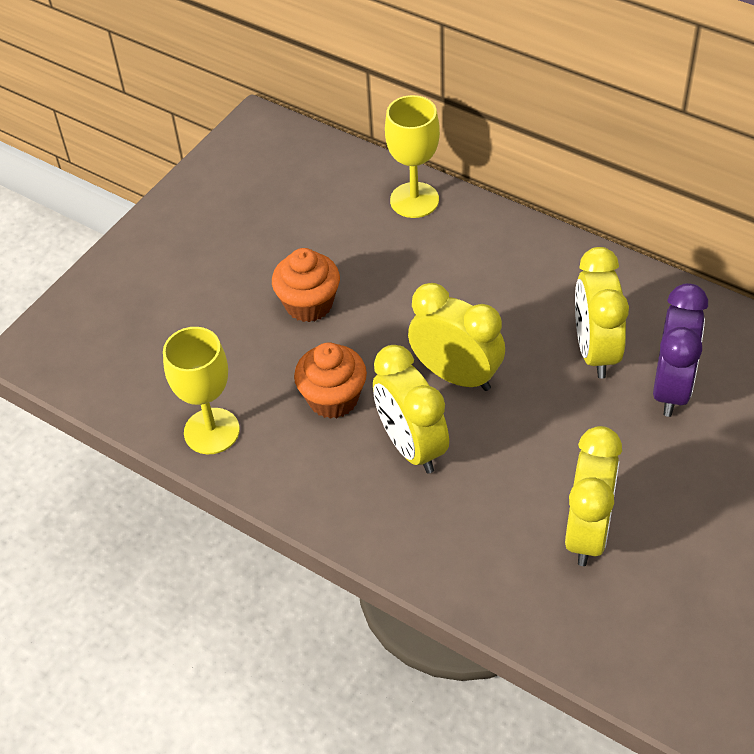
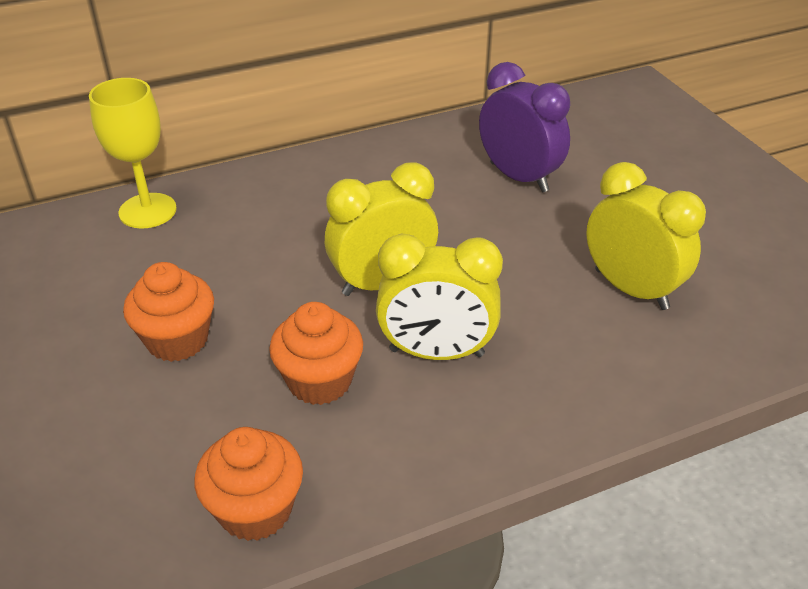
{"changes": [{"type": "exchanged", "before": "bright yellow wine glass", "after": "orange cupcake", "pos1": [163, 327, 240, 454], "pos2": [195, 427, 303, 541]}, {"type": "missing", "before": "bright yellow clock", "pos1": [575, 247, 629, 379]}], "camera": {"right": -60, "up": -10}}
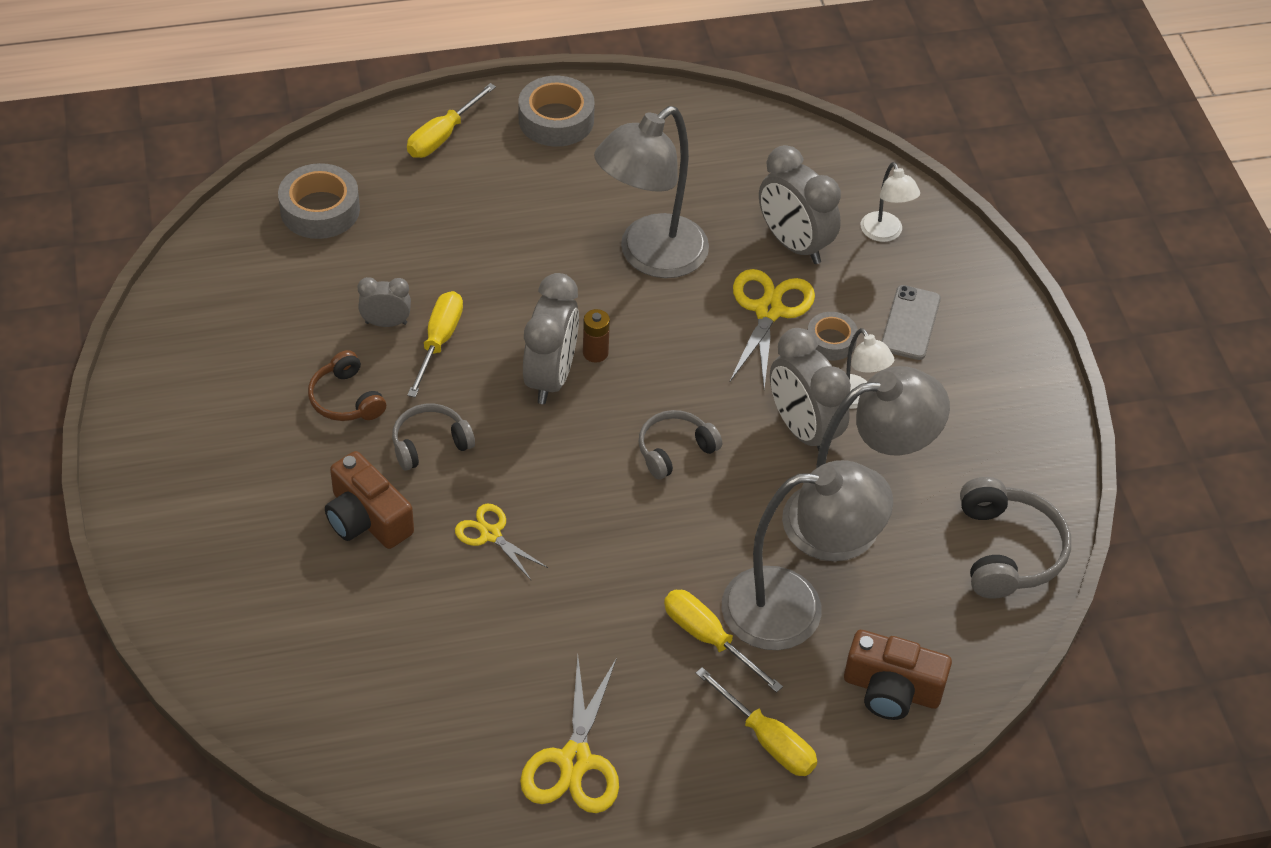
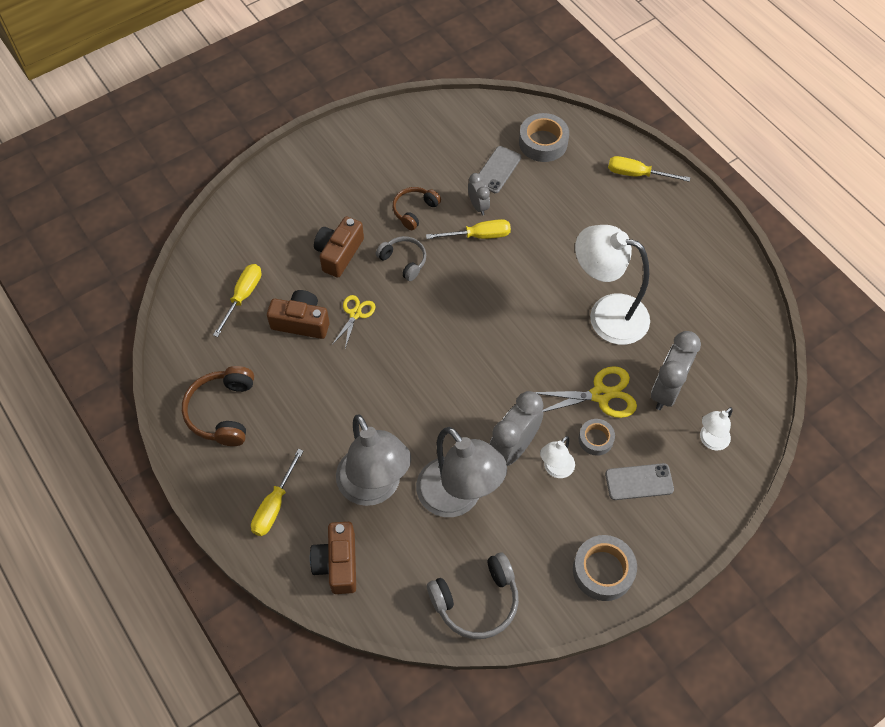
{"changes": [{"type": "exchanged", "before": "bright yellow pair of scissors", "after": "russet headset", "pos1": [520, 656, 619, 813], "pos2": [182, 366, 254, 446]}, {"type": "relocated", "before": "bright yellow hand screwdriver", "pos1": [664, 590, 783, 693], "pos2": [213, 264, 261, 337]}, {"type": "appeared", "after": "russet compact camera", "pos2": [267, 290, 329, 339]}, {"type": "appeared", "after": "ash-grey phone", "pos2": [479, 146, 521, 193]}, {"type": "relocated", "before": "ash-grey roll of tape", "pos1": [518, 76, 595, 147], "pos2": [573, 535, 637, 601]}, {"type": "colour", "before": "ash-grey reading lamp", "after": "pure white reading lamp", "pos1": [594, 106, 709, 278], "pos2": [575, 225, 650, 345]}, {"type": "missing", "before": "ash-grey clock", "pos1": [523, 273, 579, 404]}, {"type": "missing", "before": "russet battery", "pos1": [583, 309, 610, 363]}, {"type": "missing", "before": "ash-grey headset", "pos1": [639, 410, 722, 480]}], "camera": {"right": 70, "up": 10}}
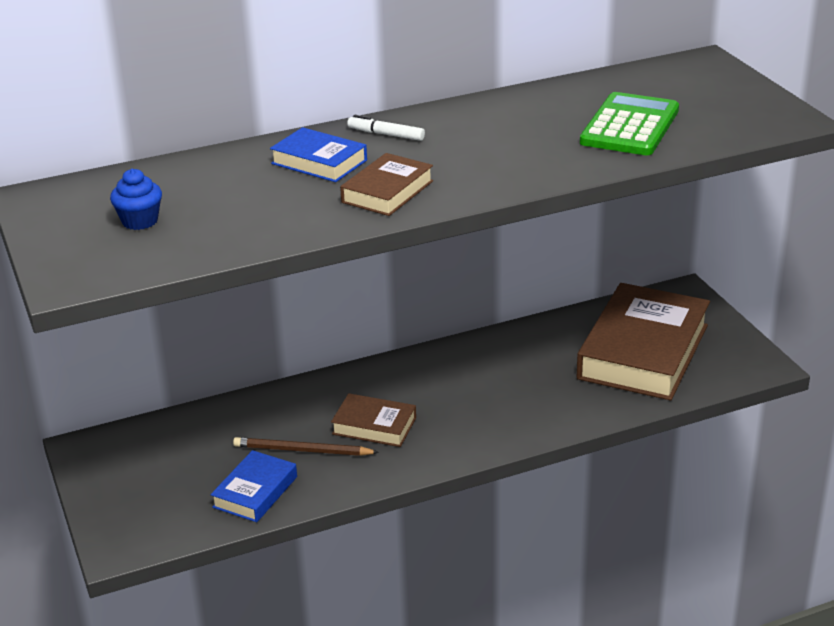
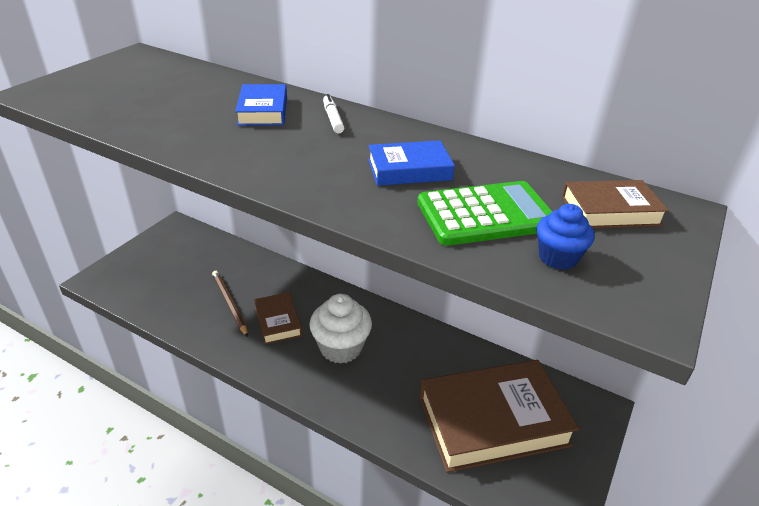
{"changes": [{"type": "appeared", "after": "pure white cupcake", "pos2": [309, 294, 372, 364]}, {"type": "relocated", "before": "cobalt hardback", "pos1": [211, 450, 297, 522], "pos2": [368, 140, 455, 186]}, {"type": "relocated", "before": "cobalt cupcake", "pos1": [110, 169, 162, 230], "pos2": [536, 204, 595, 270]}, {"type": "relocated", "before": "russet hardback", "pos1": [340, 153, 433, 216], "pos2": [562, 180, 669, 228]}], "camera": {"right": 50, "up": 5}}
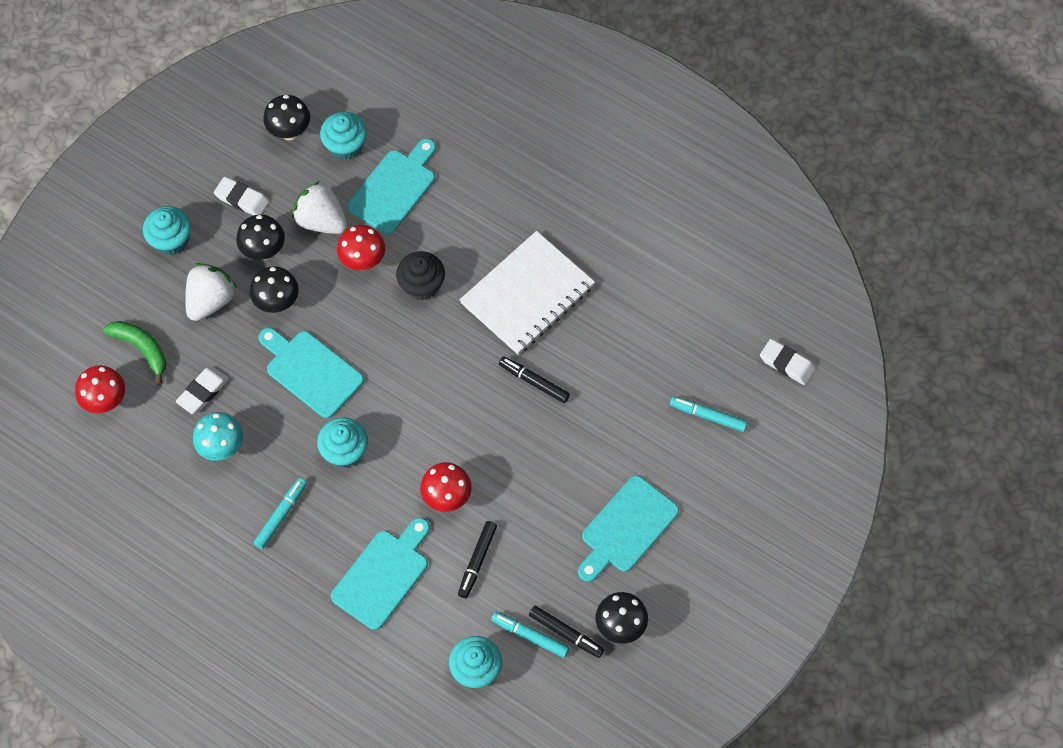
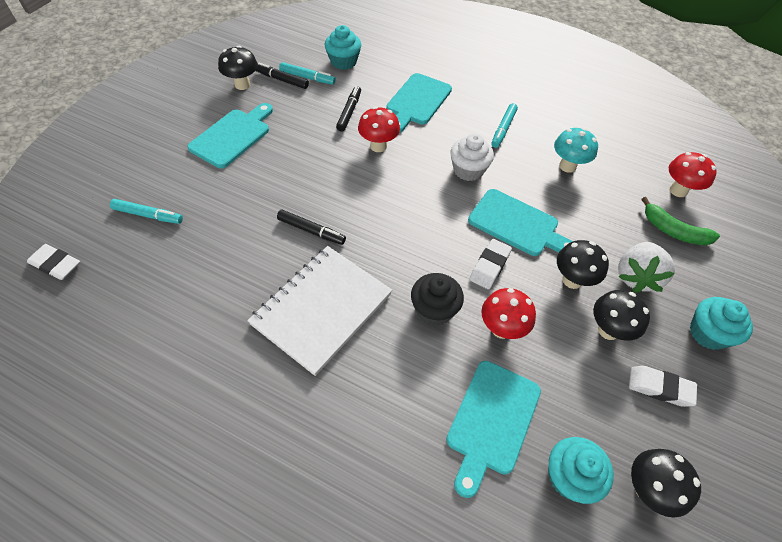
{"changes": [{"type": "colour", "before": "aqua cupcake", "after": "pure white cupcake", "pos1": [317, 417, 368, 468], "pos2": [451, 134, 494, 181]}, {"type": "relocated", "before": "pure white eraser", "pos1": [176, 366, 229, 414], "pos2": [470, 239, 512, 289]}, {"type": "missing", "before": "pure white strawberry", "pos1": [292, 181, 347, 234]}], "camera": {"right": 170, "up": -10}}
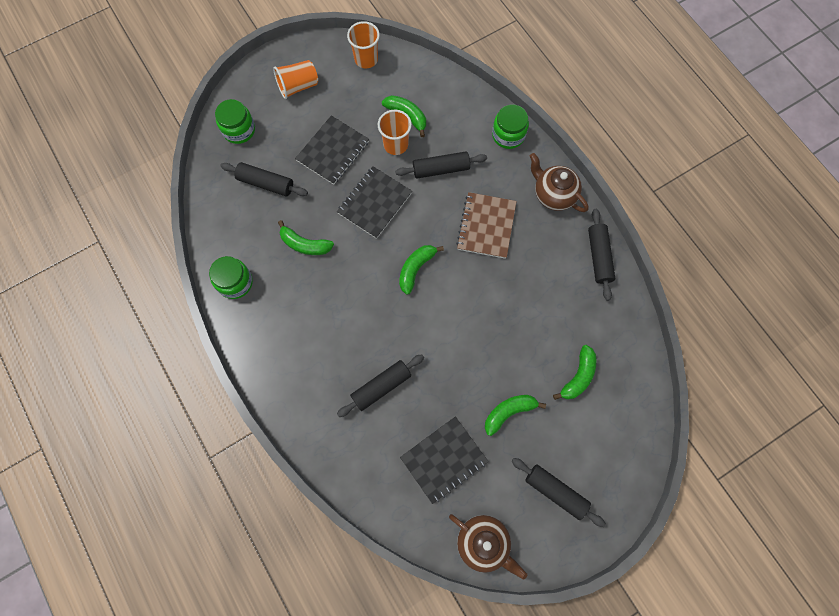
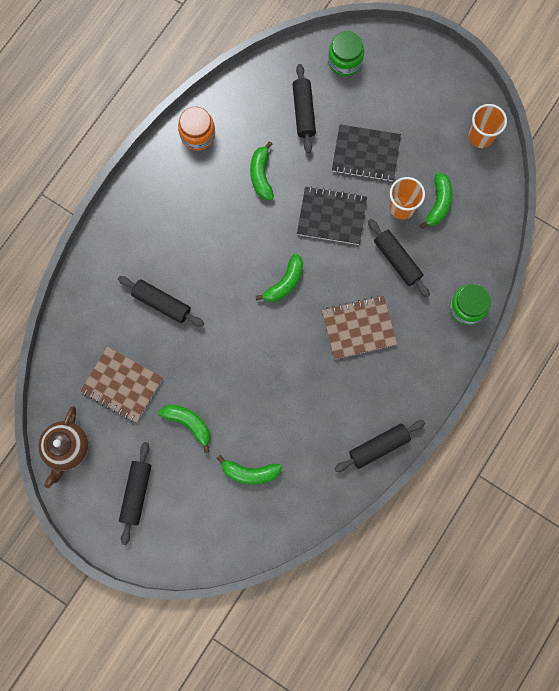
{"changes": [{"type": "colour", "before": "ebony notebook", "after": "russet notebook", "pos1": [400, 416, 489, 504], "pos2": [80, 346, 163, 423]}, {"type": "colour", "before": "leaf-green jam jar", "after": "orange jam jar", "pos1": [209, 256, 253, 299], "pos2": [178, 107, 215, 151]}, {"type": "spun", "before": "leaf-green banana fruit", "pos1": [399, 245, 444, 295], "pos2": [255, 254, 303, 302], "turn": 120}, {"type": "missing", "before": "orange cup", "pos1": [273, 60, 318, 99]}, {"type": "missing", "before": "russet teapot", "pos1": [530, 153, 589, 212]}], "camera": {"right": 65, "up": 5}}
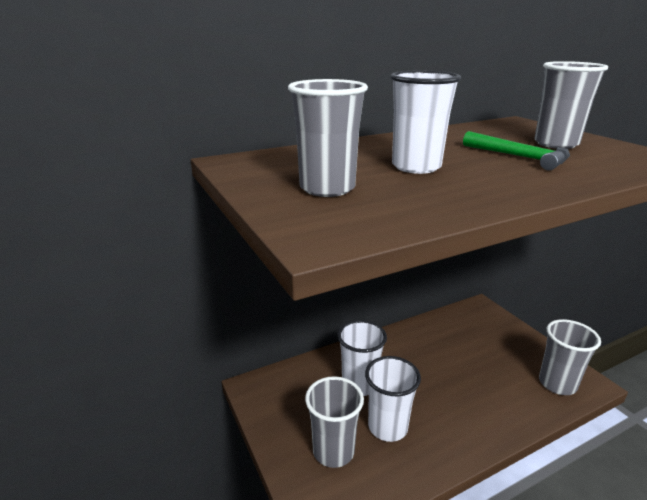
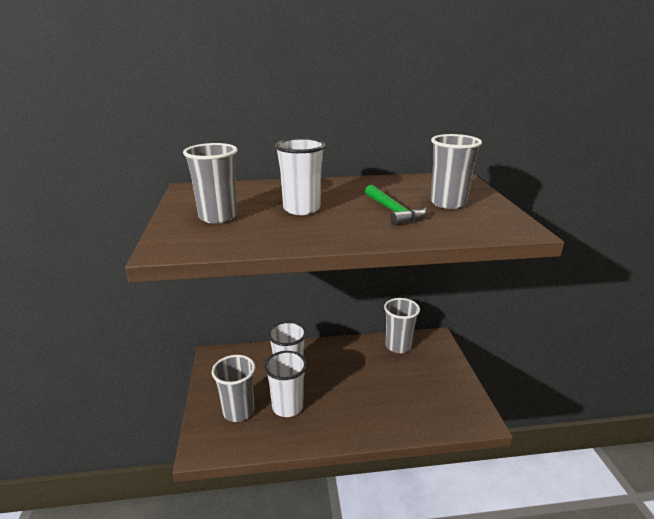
{"changes": [{"type": "relocated", "before": "ash-grey cup", "pos1": [539, 319, 601, 395], "pos2": [384, 298, 420, 353]}], "camera": {"right": 20, "up": 0}}
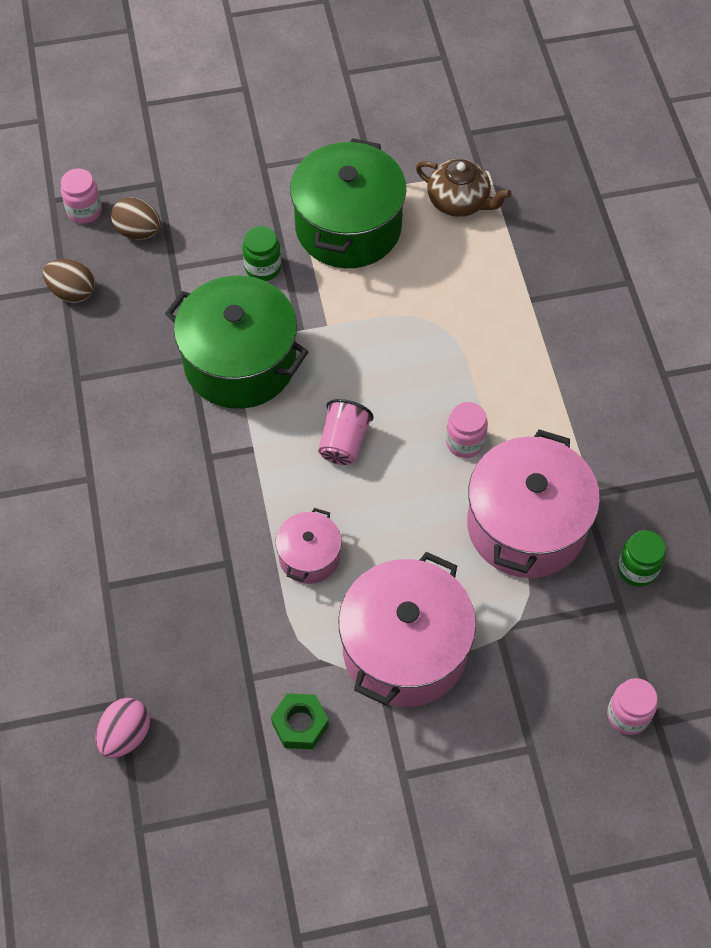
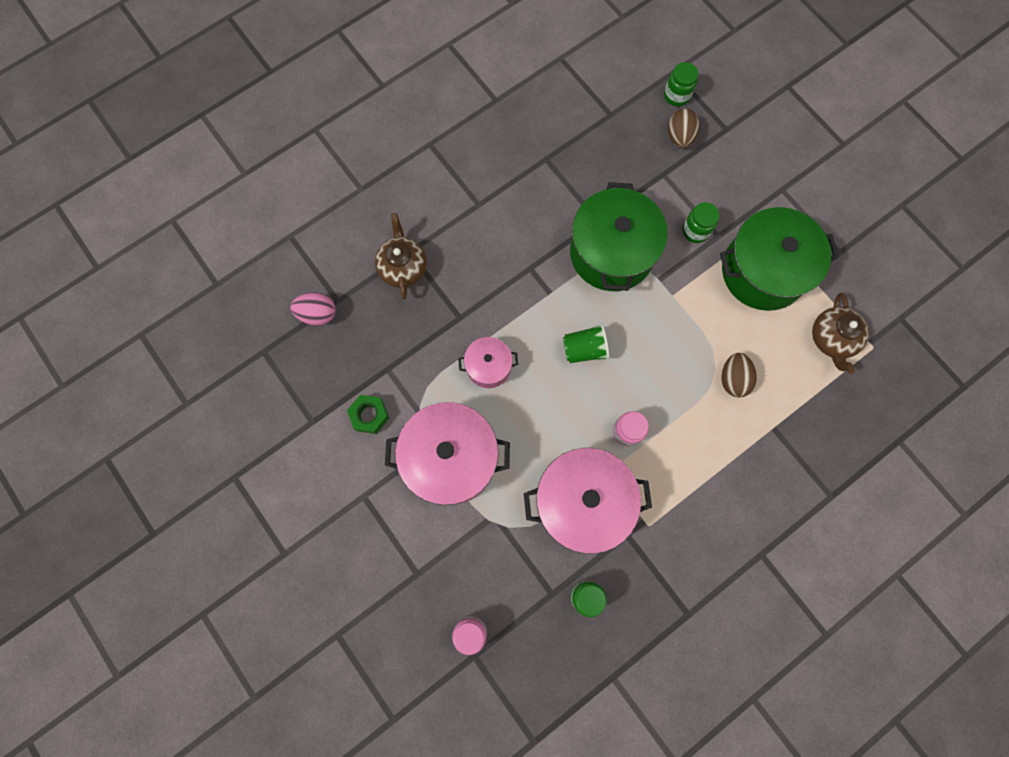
{"changes": [{"type": "appeared", "after": "russet teapot", "pos2": [375, 213, 427, 299]}, {"type": "colour", "before": "rosy cup", "after": "leaf-green cup", "pos1": [318, 399, 373, 465], "pos2": [563, 323, 609, 363]}, {"type": "colour", "before": "rosy jam jar", "after": "leaf-green jam jar", "pos1": [61, 169, 102, 224], "pos2": [664, 62, 698, 107]}, {"type": "relocated", "before": "russet egg", "pos1": [43, 259, 95, 303], "pos2": [722, 353, 757, 397]}], "camera": {"right": 65, "up": 15}}
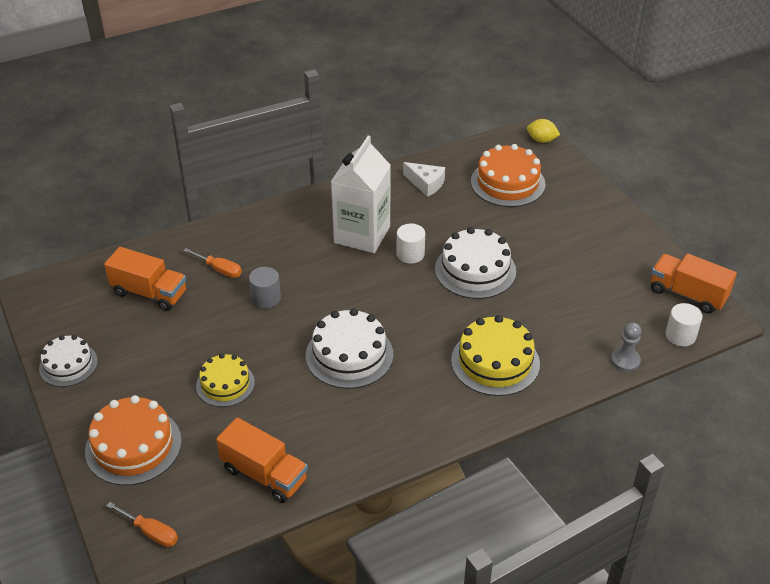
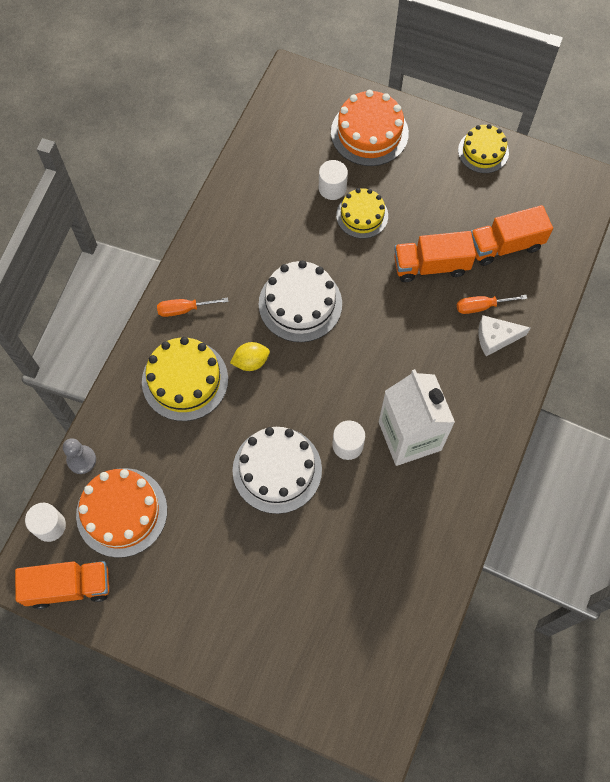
{"changes": [{"type": "relocated", "before": "orange layer cake", "pos1": [471, 144, 545, 207], "pos2": [76, 468, 167, 558]}, {"type": "relocated", "before": "orange hand screwdriver", "pos1": [106, 502, 178, 547], "pos2": [157, 297, 228, 317]}, {"type": "relocated", "before": "bright yellow toy lemon", "pos1": [527, 119, 560, 143], "pos2": [230, 342, 270, 371]}, {"type": "appeared", "after": "pure white cylinder", "pos2": [319, 160, 348, 200]}, {"type": "relocated", "before": "orange toy truck", "pos1": [216, 417, 308, 503], "pos2": [394, 231, 476, 282]}, {"type": "colour", "before": "pure white layer cake", "after": "bright yellow layer cake", "pos1": [39, 335, 98, 387], "pos2": [458, 124, 509, 173]}, {"type": "relocated", "before": "pure white cheese wedge", "pos1": [403, 162, 445, 197], "pos2": [478, 315, 530, 356]}, {"type": "missing", "before": "ash-grey cylinder", "pos1": [249, 267, 281, 309]}], "camera": {"right": 140, "up": 25}}
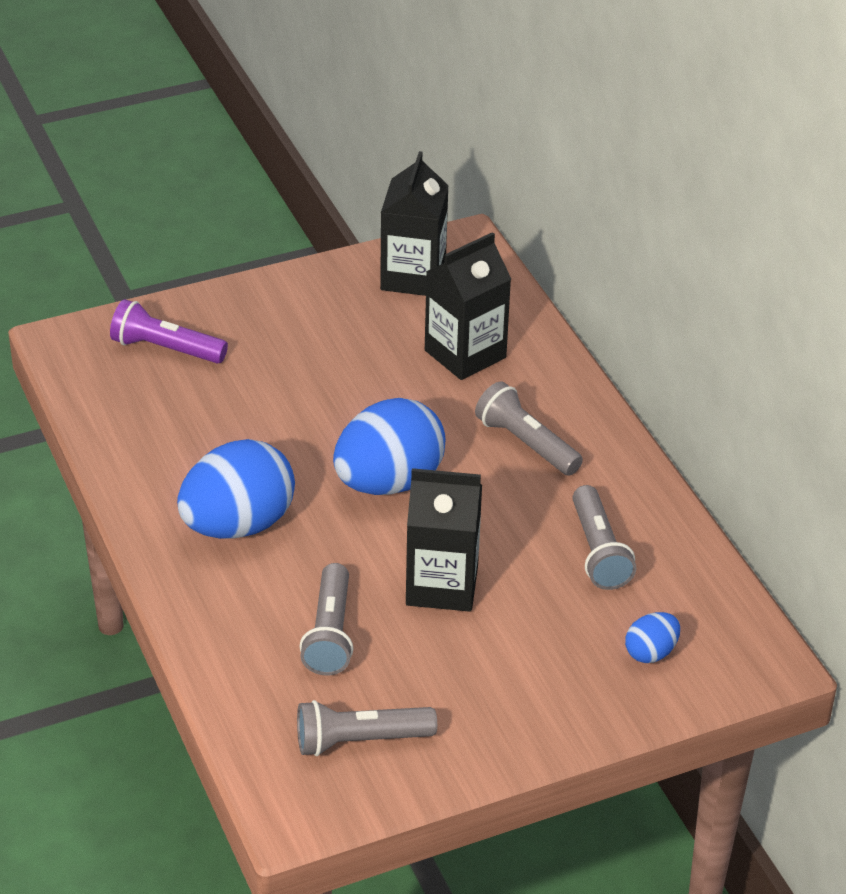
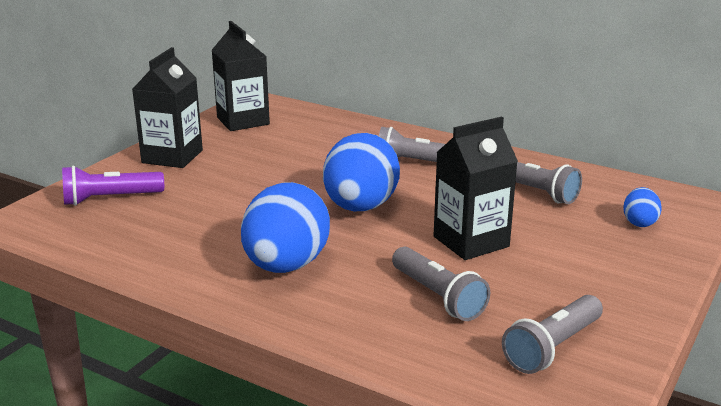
{"changes": [{"type": "relocated", "before": "ebony juice carton", "pos1": [425, 232, 511, 380], "pos2": [132, 47, 203, 168]}], "camera": {"right": -35, "up": -15}}
